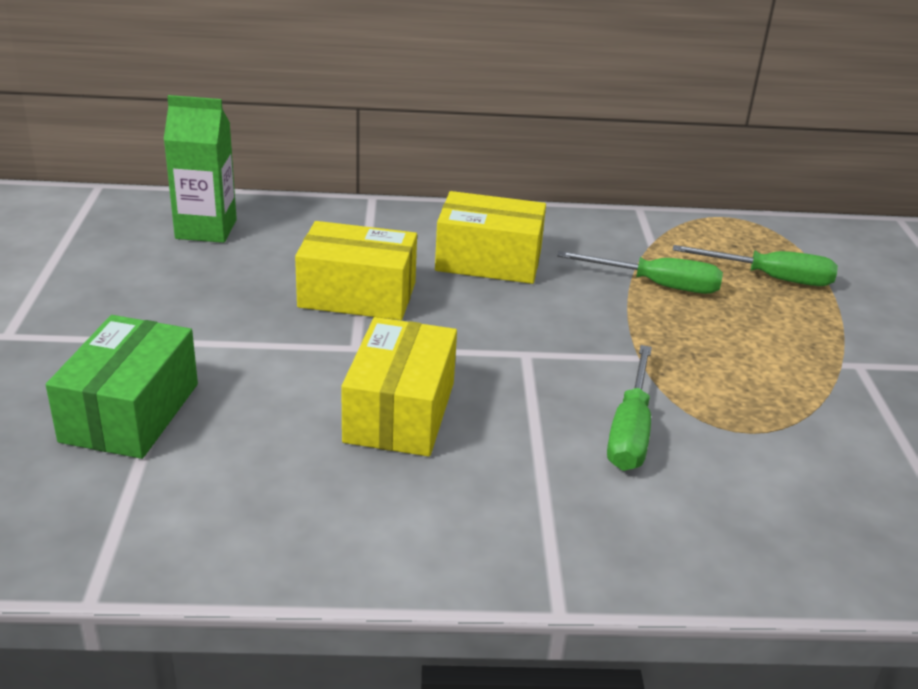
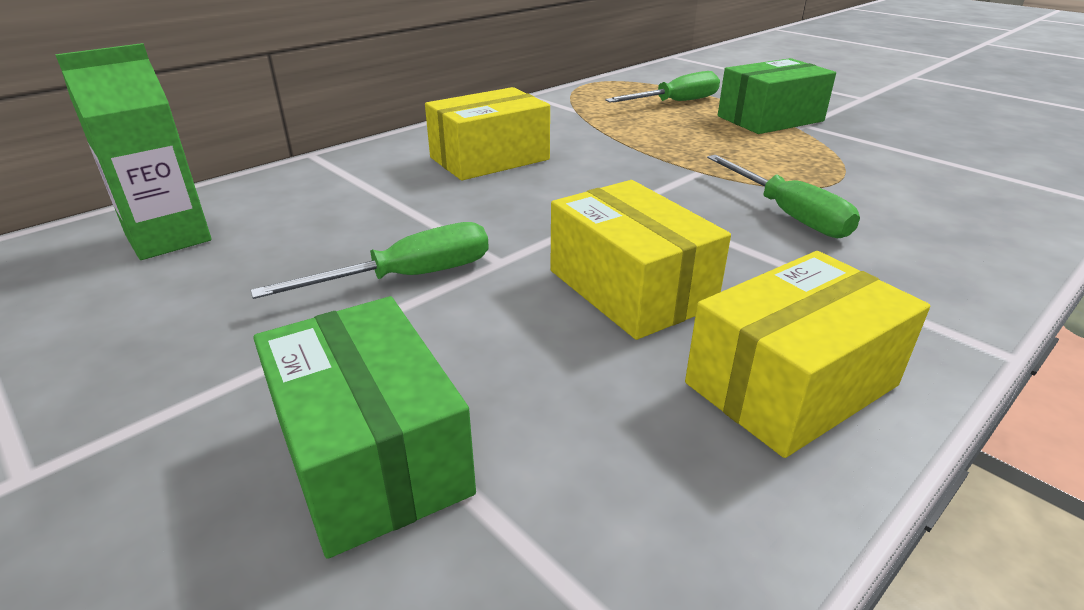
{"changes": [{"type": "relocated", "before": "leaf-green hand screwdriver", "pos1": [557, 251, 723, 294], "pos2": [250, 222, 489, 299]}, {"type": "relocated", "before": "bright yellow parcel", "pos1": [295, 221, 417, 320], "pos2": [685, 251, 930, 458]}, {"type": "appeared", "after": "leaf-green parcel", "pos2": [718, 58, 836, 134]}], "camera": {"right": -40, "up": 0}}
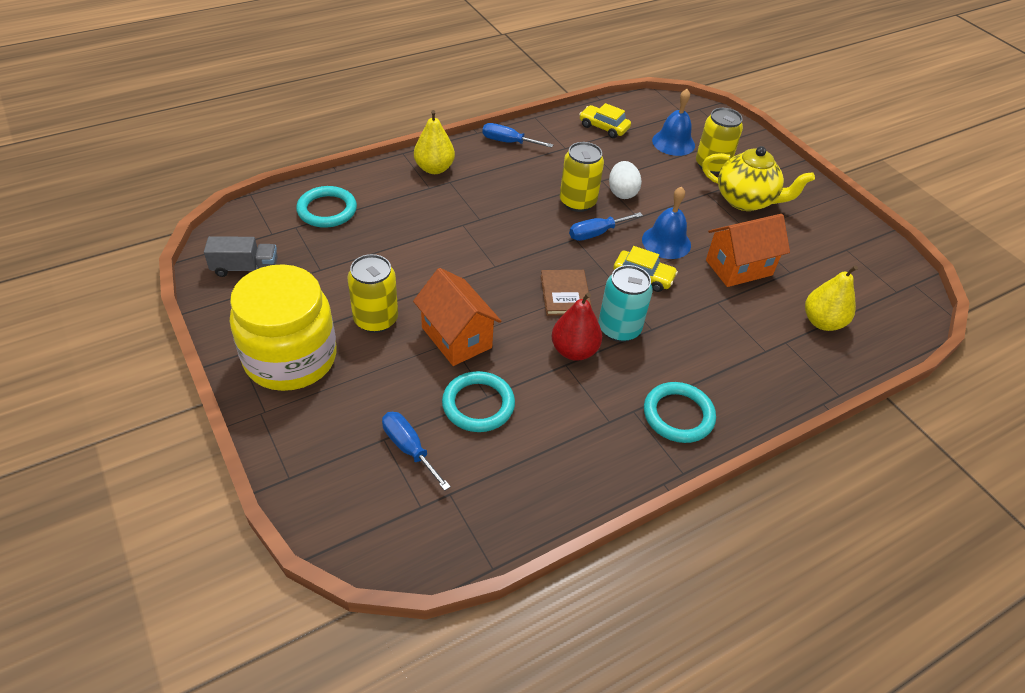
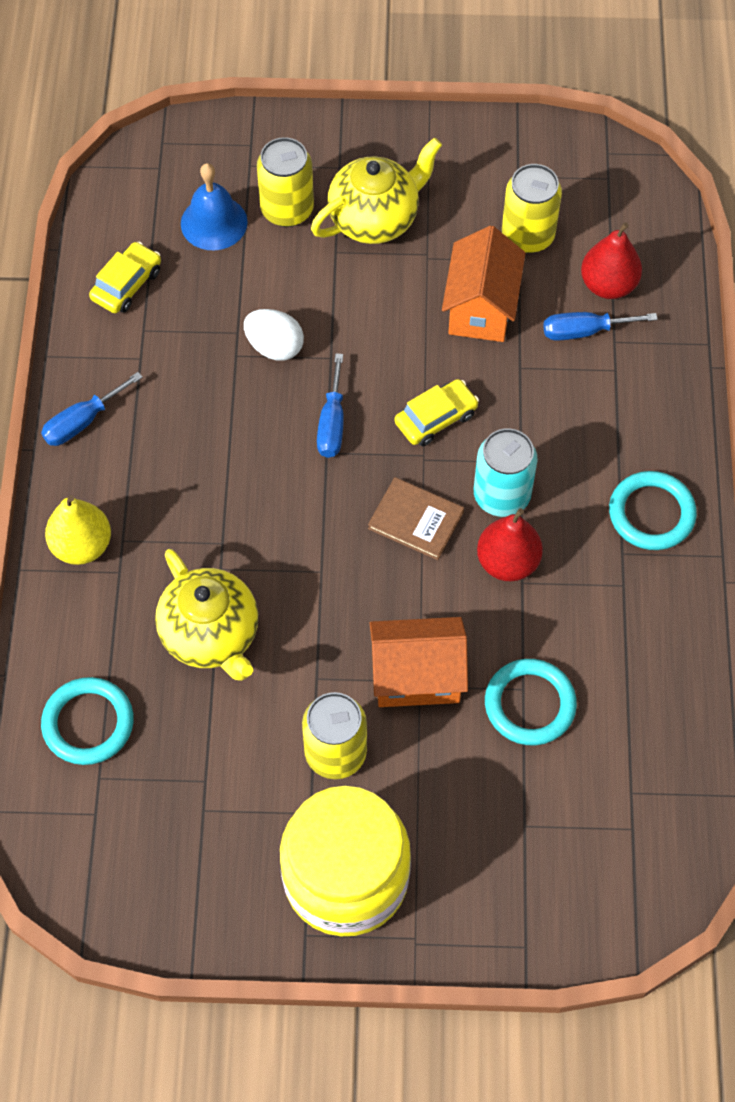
{"changes": [{"type": "spun", "before": "bright yellow car", "pos1": [579, 103, 631, 138], "pos2": [89, 242, 161, 313], "turn": 150}, {"type": "appeared", "after": "bright yellow teapot", "pos2": [155, 549, 258, 681]}, {"type": "relocated", "before": "bright yellow tin", "pos1": [560, 142, 604, 212], "pos2": [502, 164, 562, 253]}, {"type": "relocated", "before": "cobalt hand screwdriver", "pos1": [382, 412, 451, 491], "pos2": [543, 312, 658, 341]}, {"type": "colour", "before": "bright yellow pear", "after": "crimson pear", "pos1": [805, 265, 858, 331], "pos2": [581, 222, 642, 299]}, {"type": "missing", "before": "ash-grey toy truck", "pos1": [204, 236, 278, 277]}, {"type": "missing", "before": "cobalt school bell", "pos1": [642, 186, 691, 259]}], "camera": {"right": -55, "up": 15}}
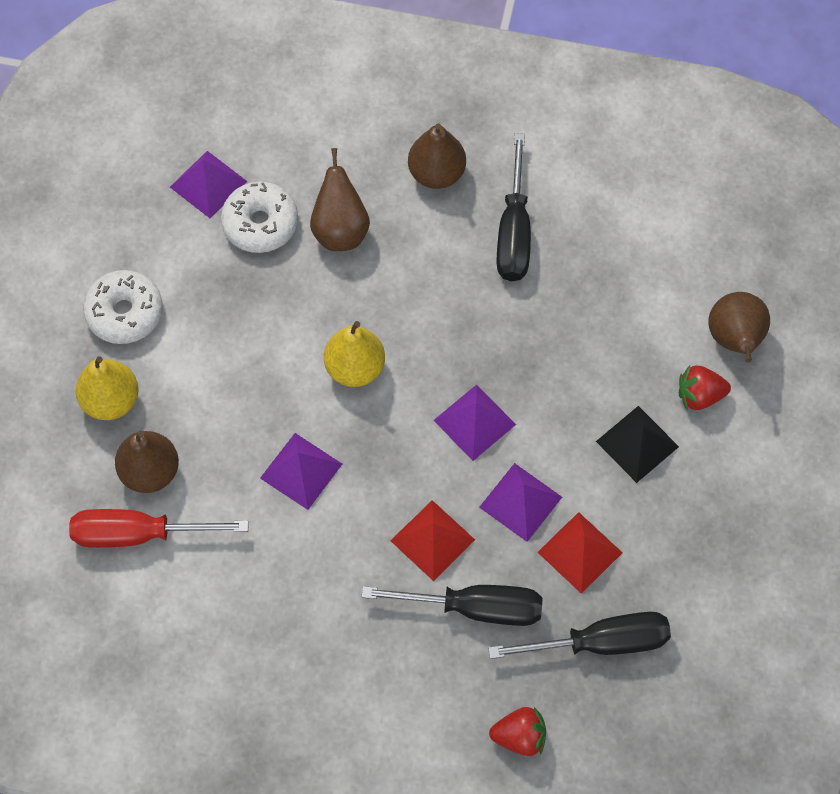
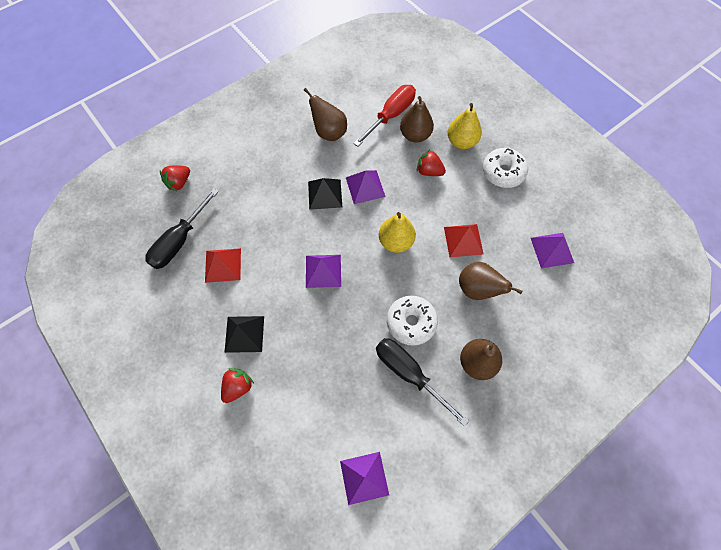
{"changes": [{"type": "relocated", "before": "russet pear", "pos1": [708, 292, 770, 362], "pos2": [304, 88, 347, 141]}, {"type": "appeared", "after": "ebony pyramid shape", "pos2": [308, 178, 342, 210]}, {"type": "relocated", "before": "purple pyramid shape", "pos1": [479, 463, 562, 542], "pos2": [340, 452, 389, 505]}, {"type": "relocated", "before": "pure white donut", "pos1": [221, 182, 298, 253], "pos2": [387, 296, 438, 346]}, {"type": "appeared", "after": "crimson strawberry", "pos2": [417, 150, 446, 176]}, {"type": "relocated", "before": "crimson pyramid shape", "pos1": [390, 500, 475, 581], "pos2": [444, 224, 484, 257]}, {"type": "missing", "before": "ebony hand screwdriver", "pos1": [362, 585, 542, 626]}], "camera": {"right": 130, "up": 0}}
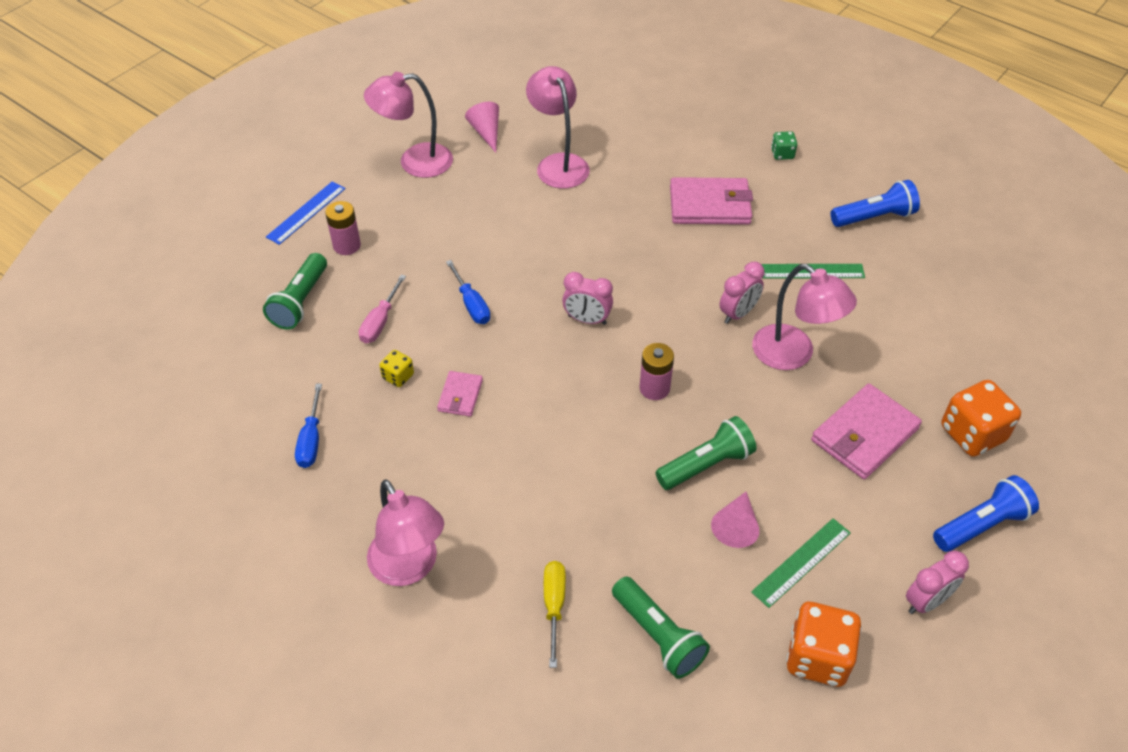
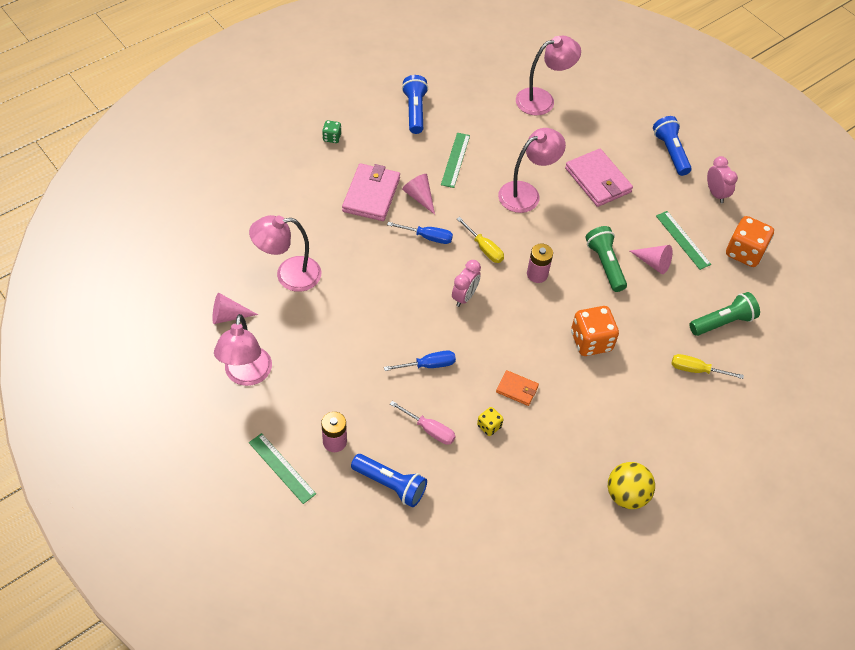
{"changes": [{"type": "colour", "before": "cobalt straightedge", "after": "leaf-green straightedge", "pos1": [266, 182, 346, 245], "pos2": [249, 433, 316, 504]}, {"type": "colour", "before": "leaf-green flashlight", "after": "cobalt flashlight", "pos1": [263, 253, 327, 330], "pos2": [351, 454, 427, 507]}, {"type": "relocated", "before": "cobalt hand screwdriver", "pos1": [295, 384, 322, 468], "pos2": [387, 222, 453, 244]}, {"type": "appeared", "after": "rosy solid cone", "pos2": [402, 174, 435, 215]}, {"type": "appeared", "after": "bright yellow hand screwdriver", "pos2": [457, 217, 504, 263]}, {"type": "colour", "before": "rosy wallet", "after": "orange wallet", "pos1": [437, 371, 483, 417], "pos2": [496, 370, 539, 406]}, {"type": "relocated", "before": "rosy reading lamp", "pos1": [367, 479, 444, 586], "pos2": [516, 36, 581, 116]}, {"type": "relocated", "before": "orange die", "pos1": [941, 380, 1021, 457], "pos2": [571, 306, 619, 356]}, {"type": "appeared", "after": "bright yellow ball", "pos2": [608, 462, 655, 509]}, {"type": "missing", "before": "rosy clock", "pos1": [719, 262, 765, 324]}], "camera": {"right": -80, "up": 5}}
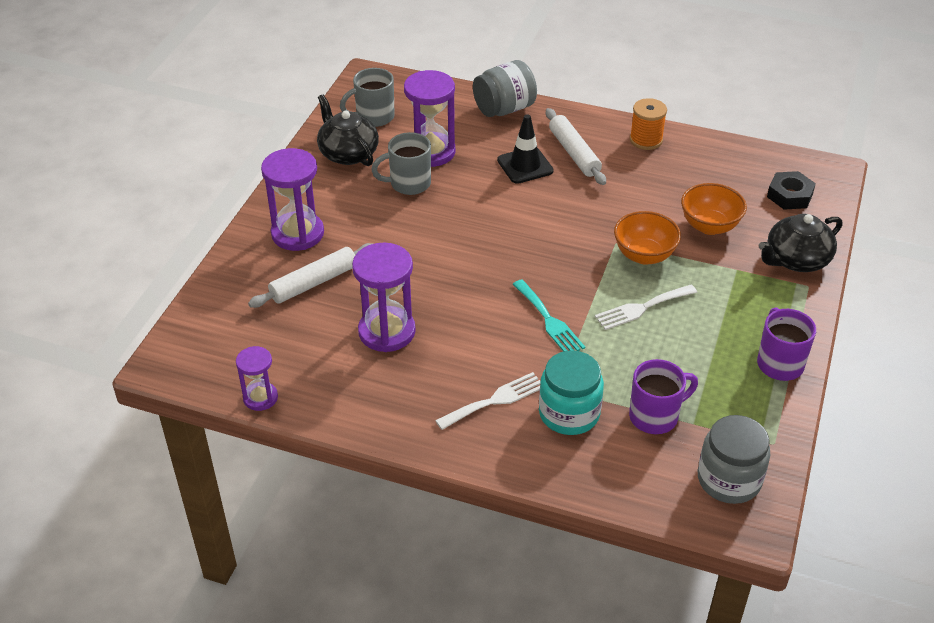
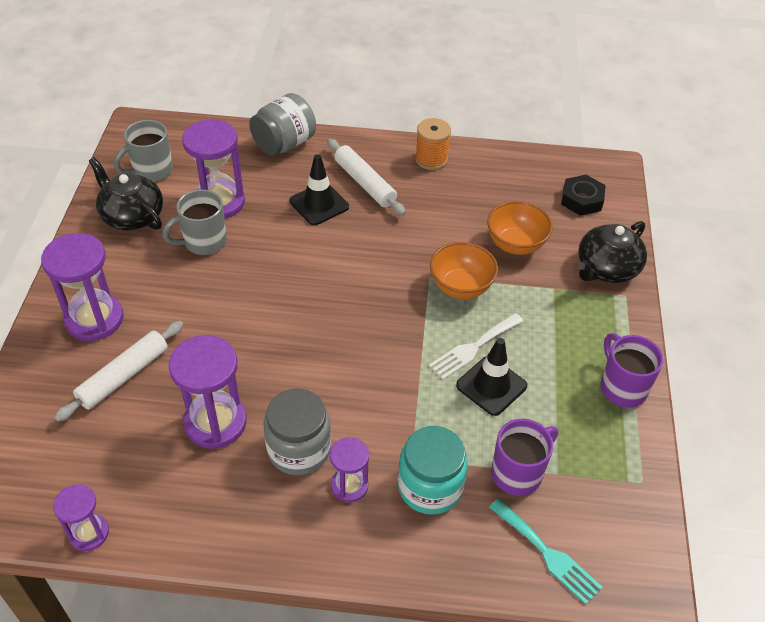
{"changes": [{"type": "relocated", "before": "ash-grey jam jar", "pos1": [698, 415, 771, 504], "pos2": [264, 389, 331, 475]}, {"type": "exchanged", "before": "pure white table fork", "after": "purple sandglass", "pos1": [435, 372, 541, 430], "pos2": [330, 437, 369, 503]}, {"type": "appeared", "after": "ebony traffic cone", "pos2": [456, 338, 527, 416]}, {"type": "relocated", "before": "aqua table fork", "pos1": [513, 280, 585, 352], "pos2": [489, 498, 602, 605]}], "camera": {"right": -15, "up": 5}}
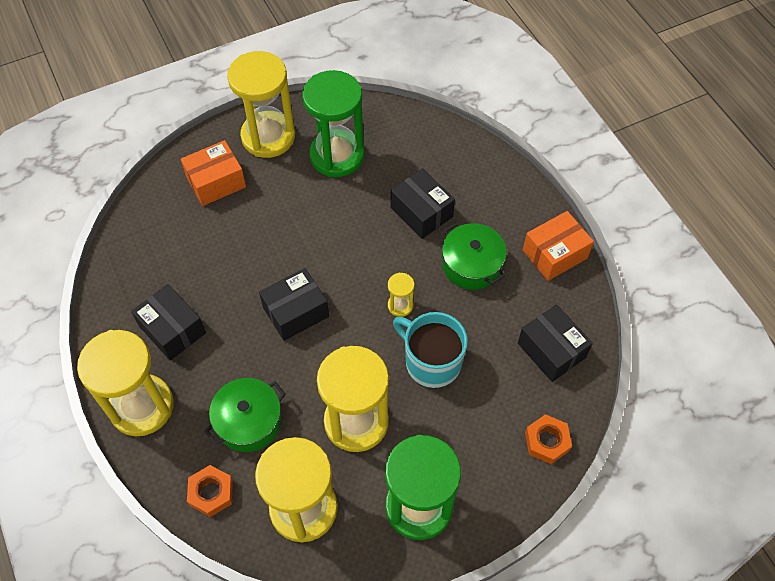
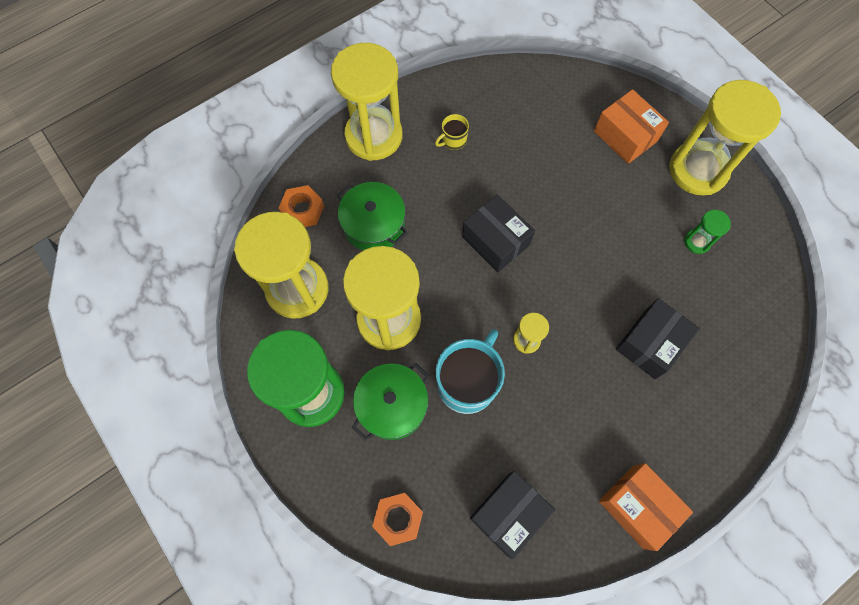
{"changes": [{"type": "relocated", "before": "leaf-green cooking pot", "pos1": [442, 222, 507, 290], "pos2": [352, 363, 429, 441]}, {"type": "exchanged", "before": "ebony parcel", "after": "bright yellow mug", "pos1": [131, 284, 206, 361], "pos2": [435, 114, 469, 150]}, {"type": "size", "before": "leaf-green sandglass", "pos1": [302, 70, 364, 177], "pos2": [684, 210, 731, 254], "scale": 0.43}], "camera": {"right": 80, "up": 10}}
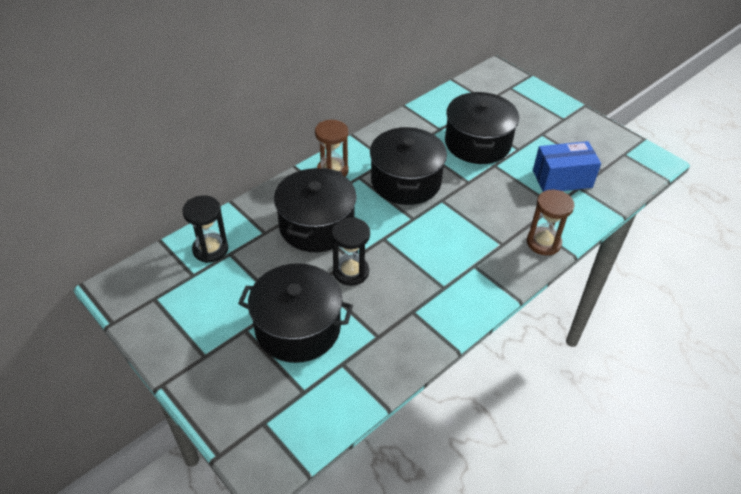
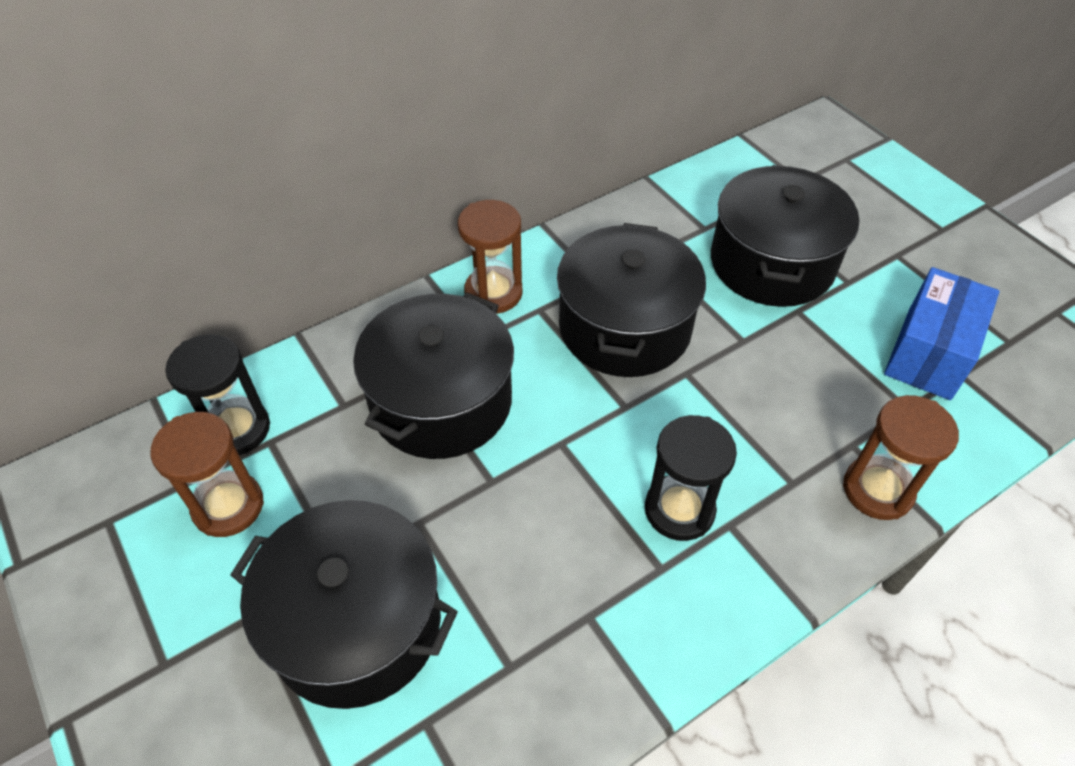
{"changes": [{"type": "appeared", "after": "russet sandglass", "pos2": [150, 412, 264, 537]}, {"type": "relocated", "before": "ebony sandglass", "pos1": [332, 218, 370, 286], "pos2": [645, 415, 737, 541]}, {"type": "spun", "before": "cobalt parcel", "pos1": [533, 141, 601, 192], "pos2": [884, 267, 1000, 400], "turn": -60}], "camera": {"right": 10, "up": 5}}
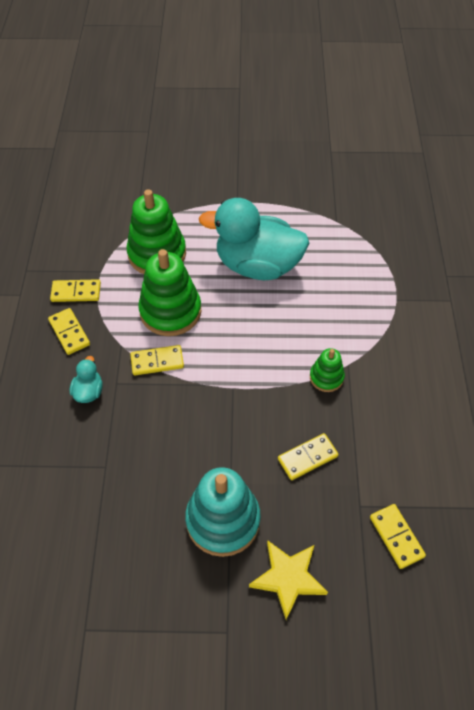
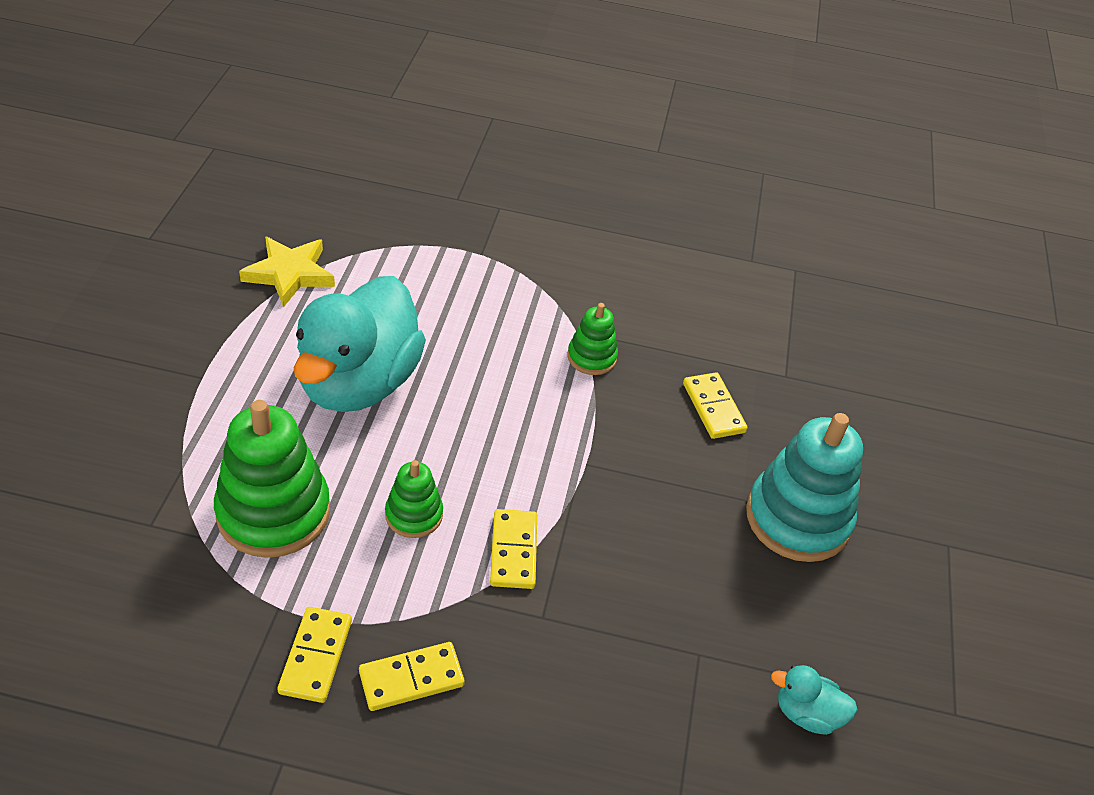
{"changes": [{"type": "relocated", "before": "bright yellow star shape", "pos1": [249, 540, 328, 620], "pos2": [239, 236, 335, 307]}, {"type": "size", "before": "leaf-green stacking rings", "pos1": [138, 249, 201, 336], "pos2": [385, 460, 443, 538], "scale": 0.52}, {"type": "relocated", "before": "aqua rubber duck", "pos1": [70, 356, 103, 403], "pos2": [771, 665, 858, 735]}, {"type": "missing", "before": "bright yellow domino", "pos1": [370, 504, 426, 569]}], "camera": {"right": -85, "up": -10}}
